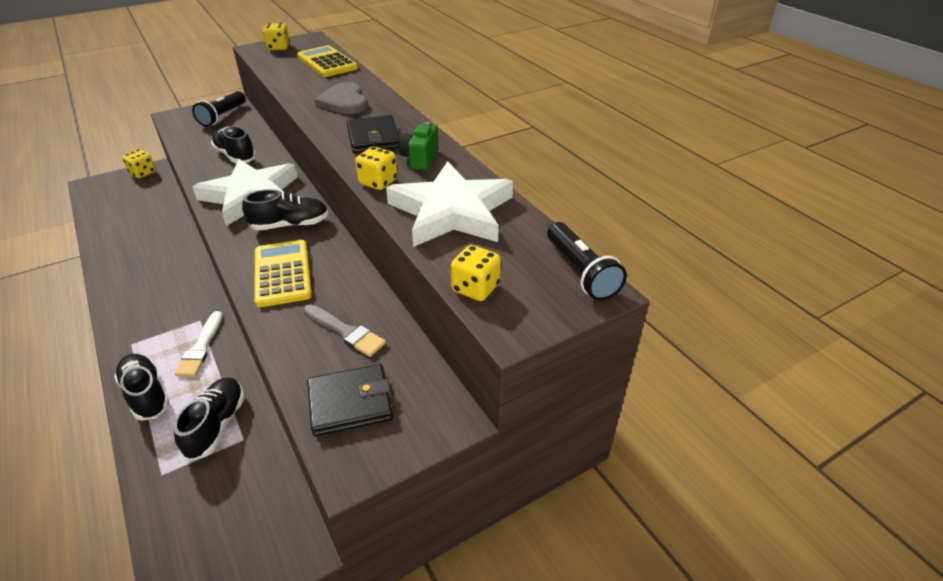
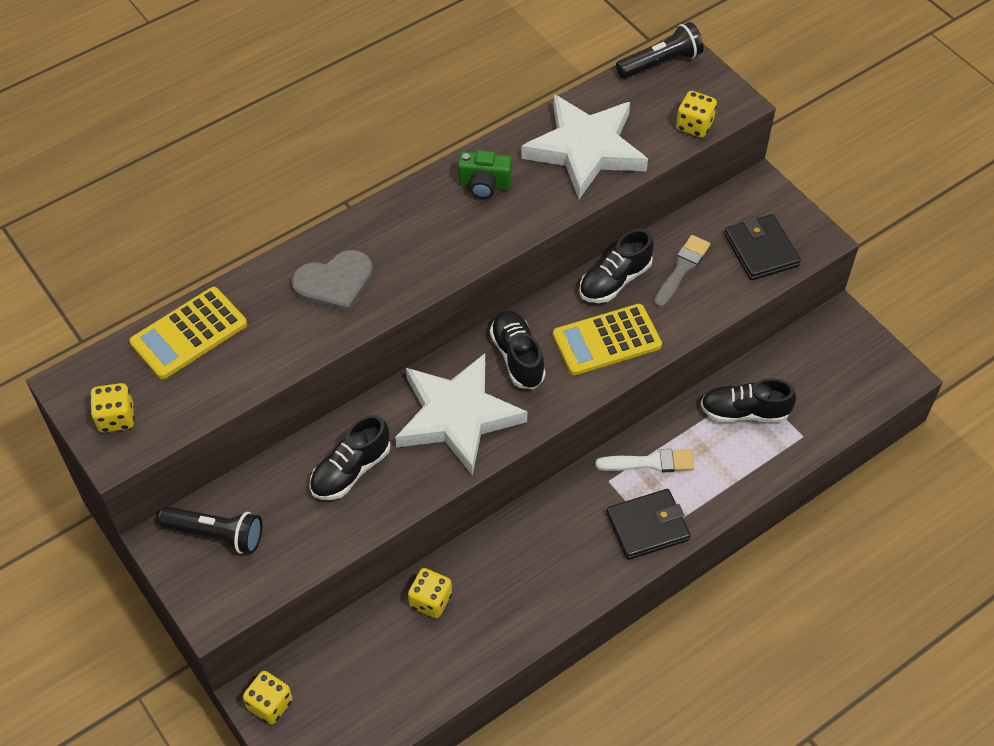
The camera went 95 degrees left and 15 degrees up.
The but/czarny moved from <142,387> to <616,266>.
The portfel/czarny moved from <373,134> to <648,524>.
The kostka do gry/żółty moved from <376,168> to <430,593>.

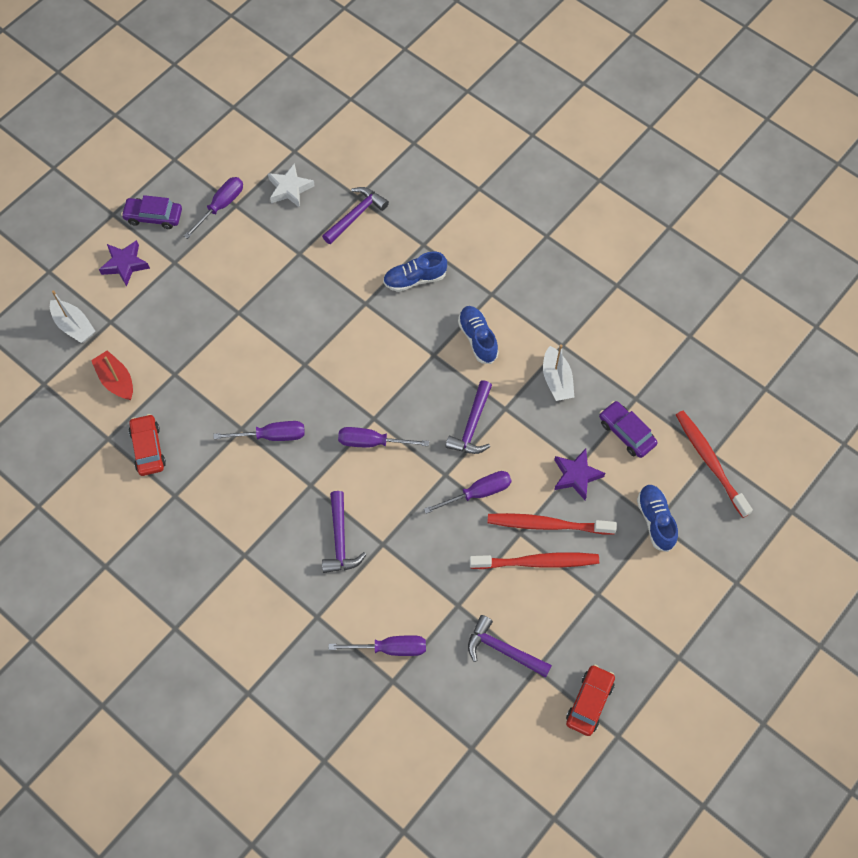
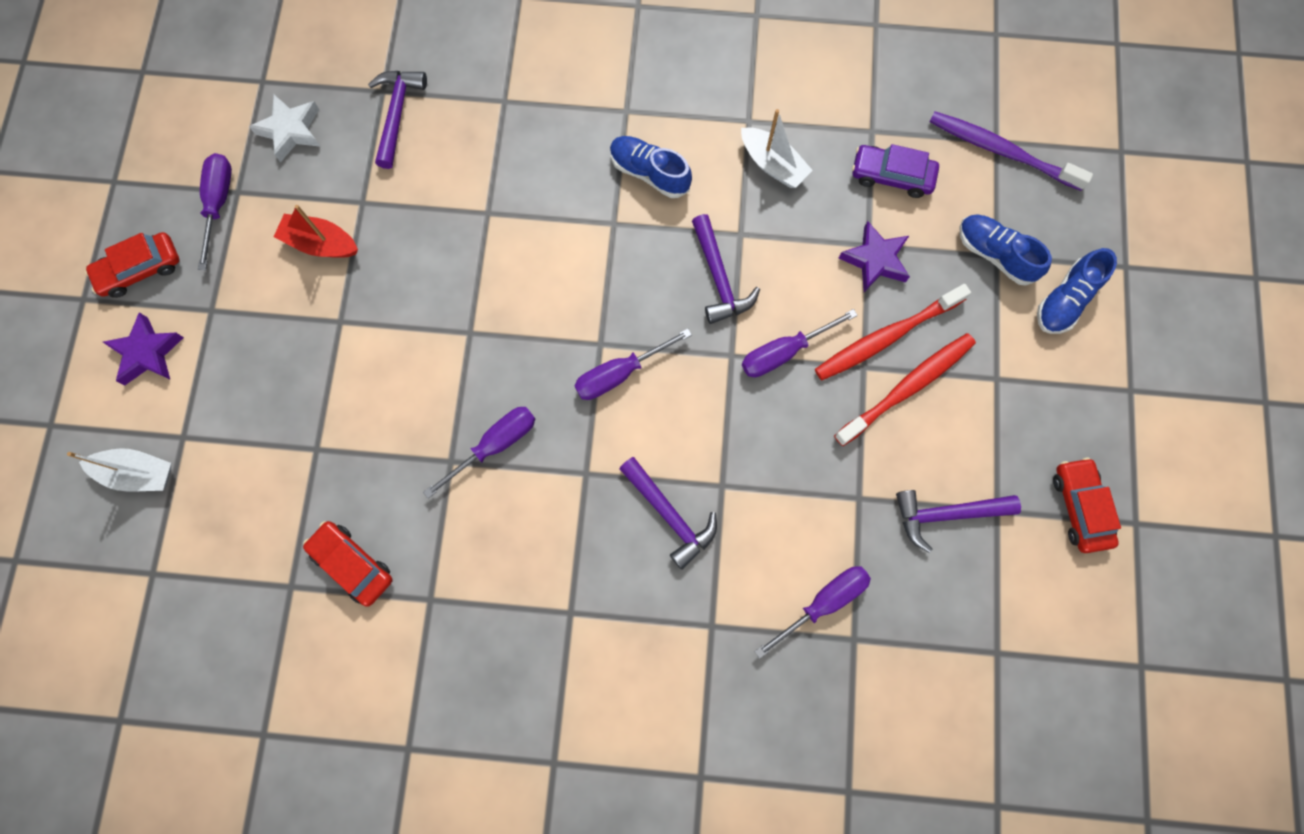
The camera went 35 degrees left and 10 degrees up.
The łódka/czerwony moved from <112,375> to <316,231>.
The samochód/fioletowy at <151,212> became the samochód/czerwony at <132,265>.
The but/niebieski moved from <415,271> to <1077,291>.
The śrubokręt/fioletowy at <468,492> turned 150 degrees counterclockwise.
The szczoteczka do zębów/czerwony at <714,464> became the szczoteczka do zębów/fioletowy at <1011,151>.

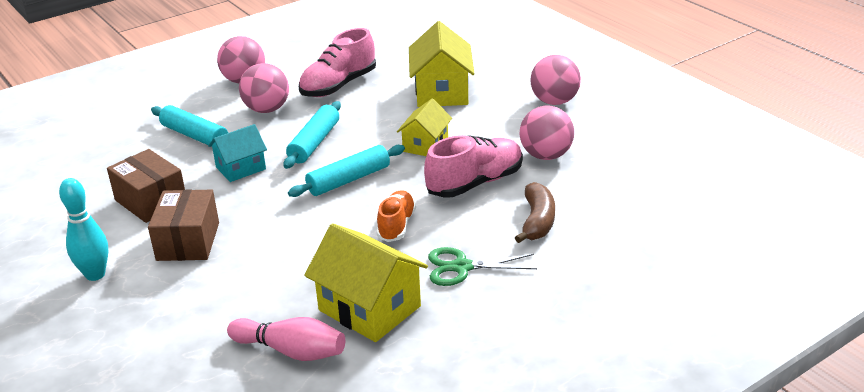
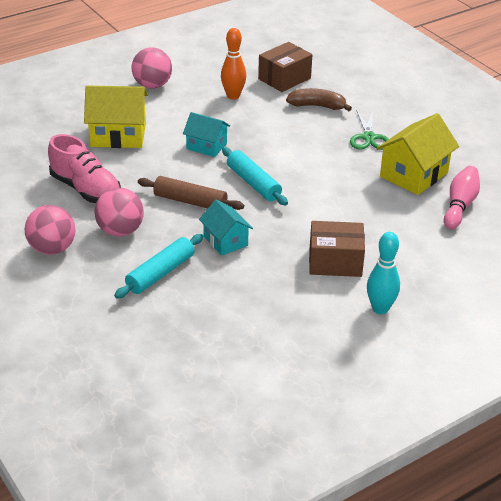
The camera went 90 degrees left and 5 degrees up.
The pudełko/brązowy moved from <146,186> to <285,67>.
The wałek do ciasta/turkusowy at <312,135> became the wałek do ciasta/brązowy at <191,193>.
The but/pomarańczowy at <396,216> disappeared.
The domek/żółty at <424,127> became the domek/turkusowy at <206,134>.
The but/różowy at <473,166> disappeared.
The piłka/różowy at <547,133> was replaced by the kręgiel/pomarańczowy at <233,64>.

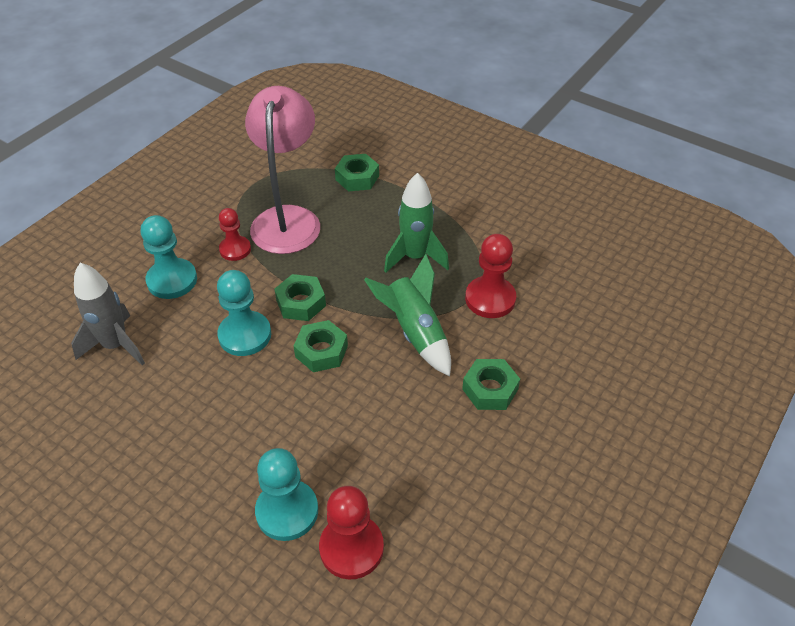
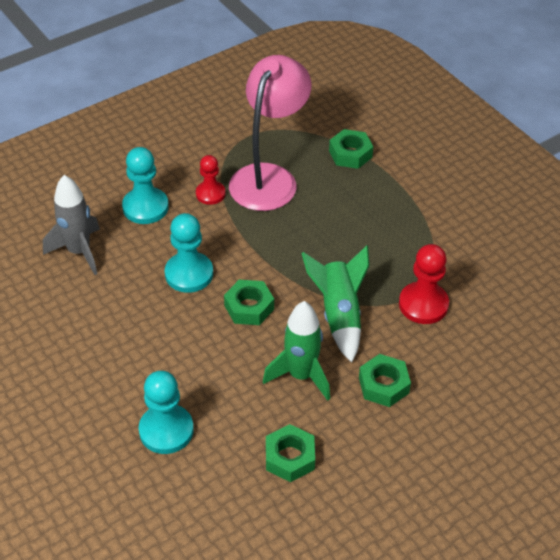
The camera went 20 degrees right and 0 degrees up.
The nakrętka/zielony moved from <300,297> to <290,453>.
The pionek/czerwony at <351,533> disappeared.
The rakieta/zielony moved from <416,223> to <296,351>.

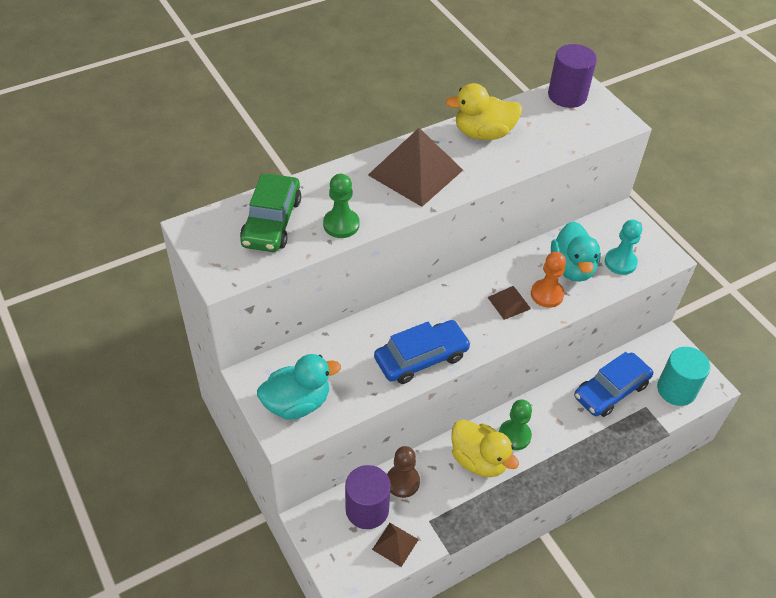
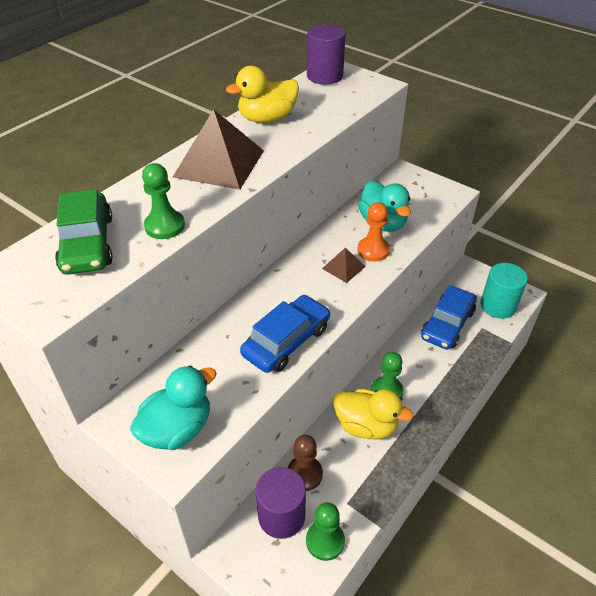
The camera went 20 degrees left and 5 degrees down.
The piramida/brązowy at <395,545> was replaced by the pionek/zielony at <325,531>.
The pionek/turkusowy at <623,247> disappeared.

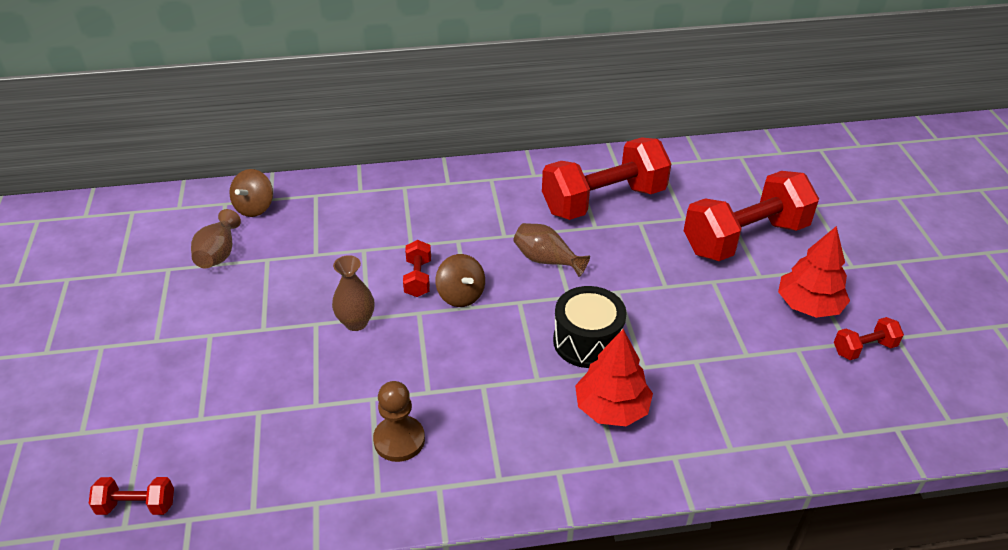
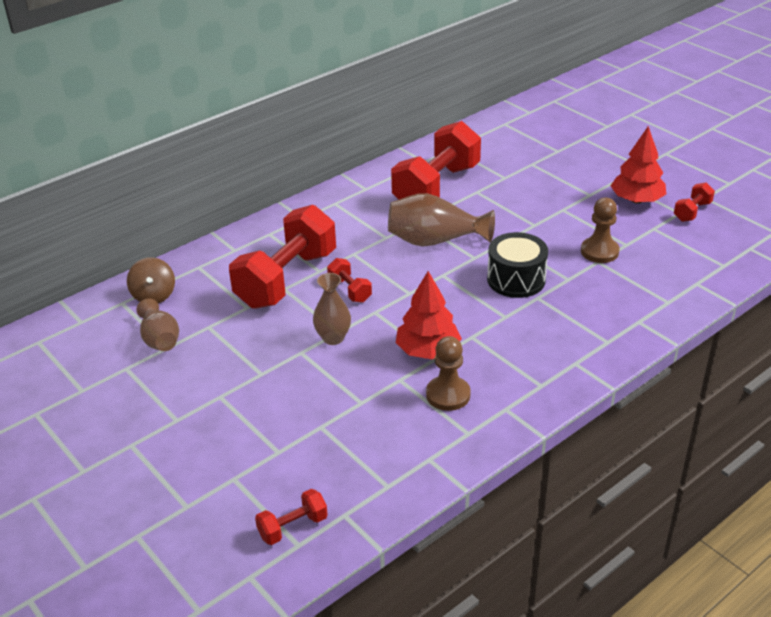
The camera went 30 degrees left and 5 degrees down.
The bączek/brązowy at <460,280> disappeared.
The wazon/brązowy at <551,250> changed to 1.56 times the size.
The drzewko/czerwony moved from <614,377> to <429,315>.
The hantel/czerwony moved from <751,216> to <282,257>.
The pionek/brązowy at <600,230> appeared.

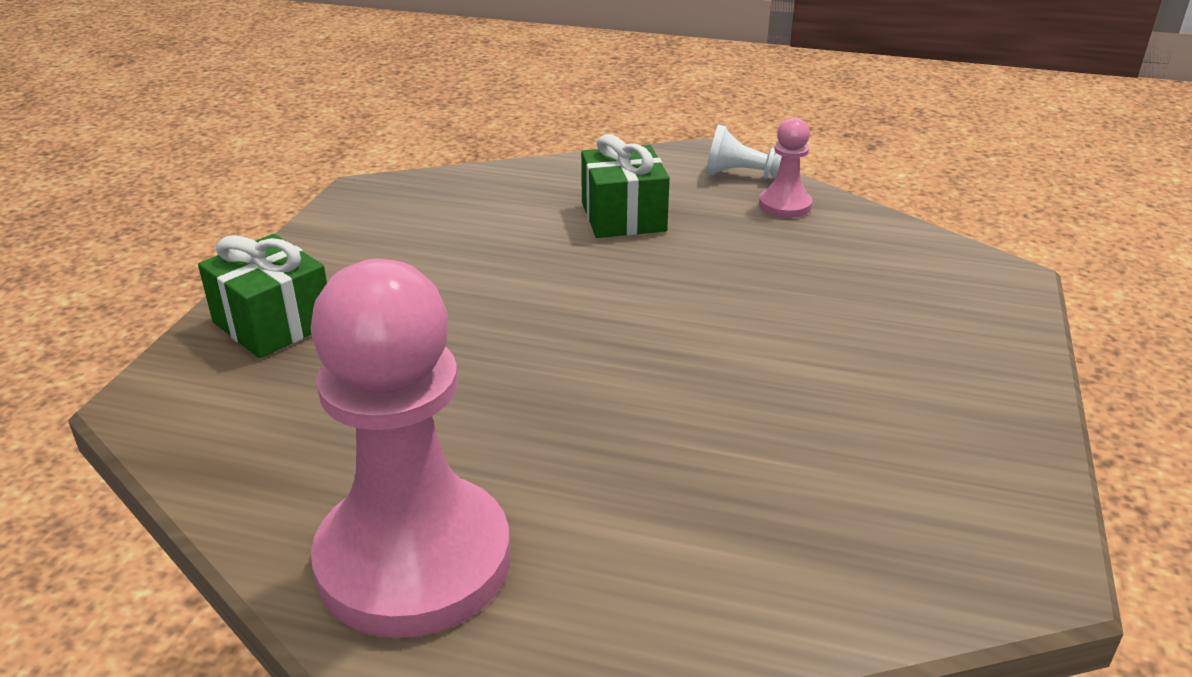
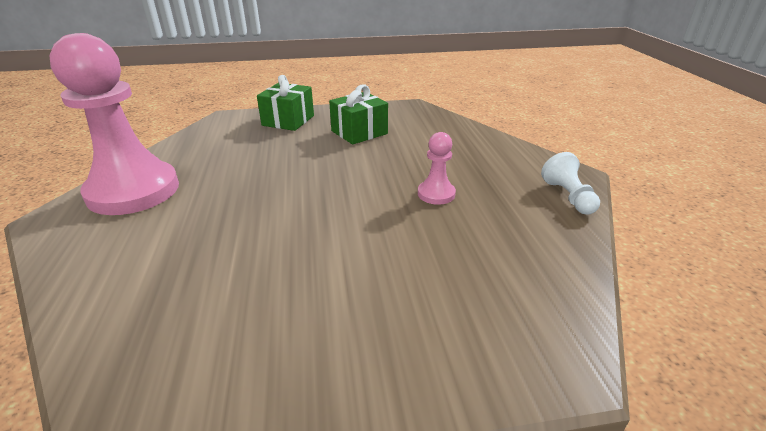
The camera went 65 degrees right and 0 degrees up.
The prezent/zielony moved from <625,186> to <358,115>.
The pionek/różowy moved from <785,168> to <437,168>.

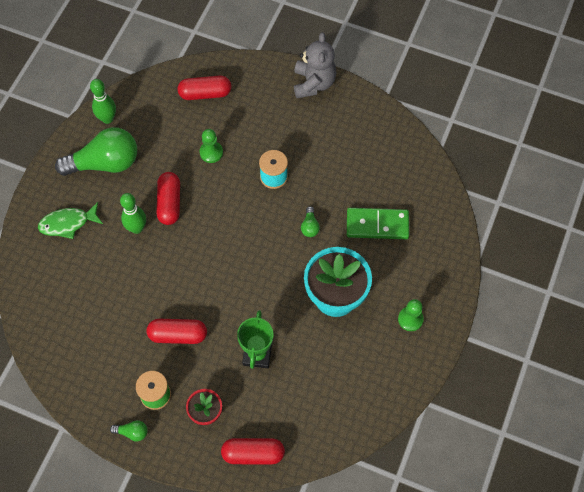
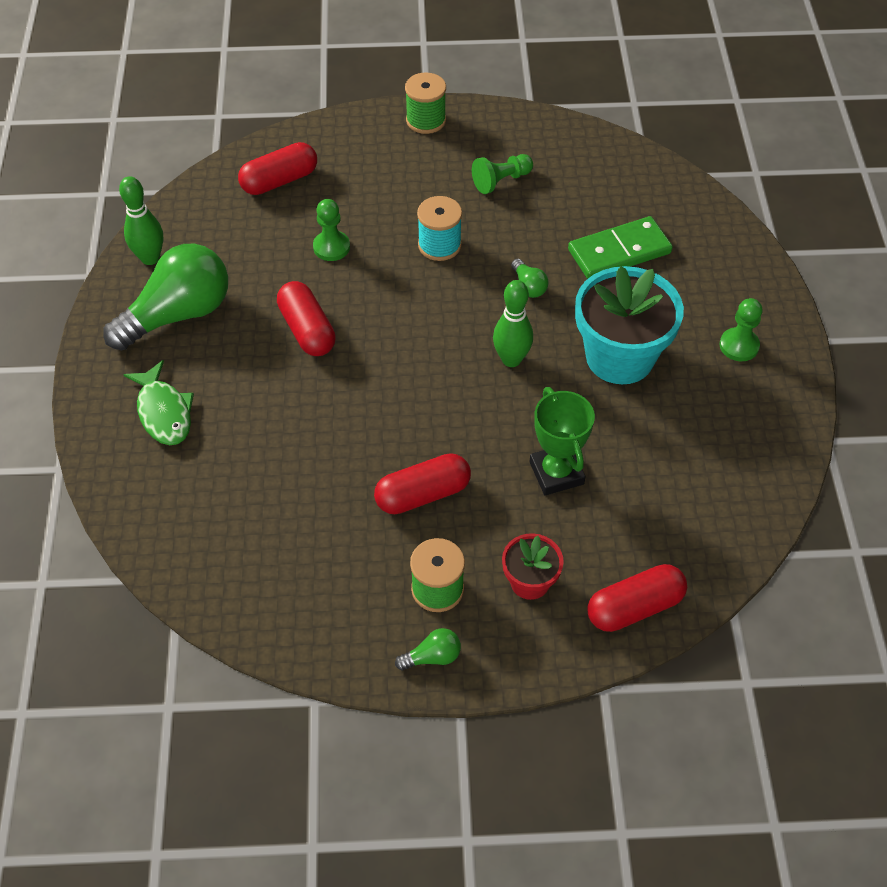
The camera went 25 degrees left and 10 degrees down.
The ryba/zielony at <70,220> turned 75 degrees counterclockwise.
The kręgiel/zielony moved from <133,213> to <513,323>.
The miś/szary at <315,65> was replaced by the szpulka/zielony at <425,103>.
The pionek/zielony at <502,174> appeared.

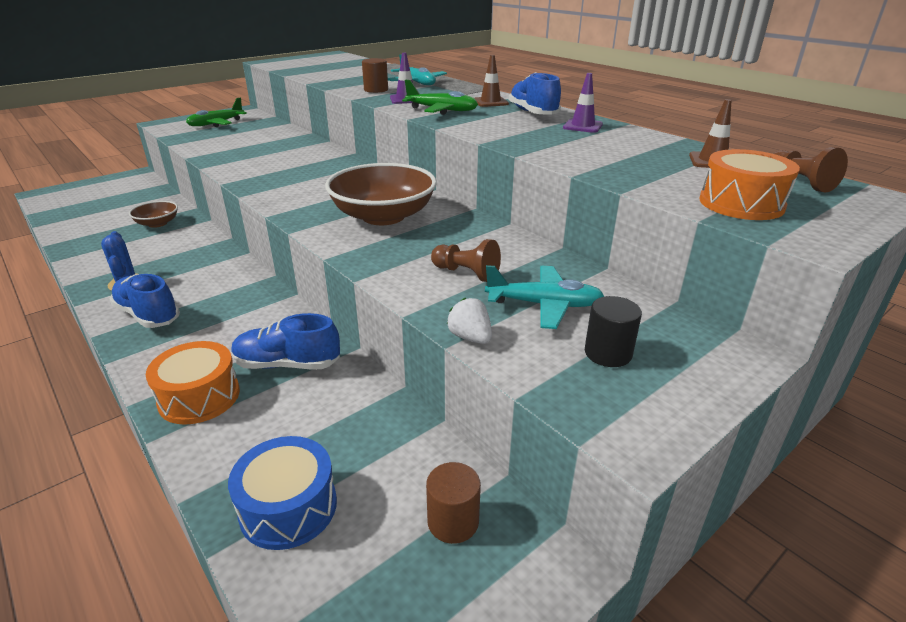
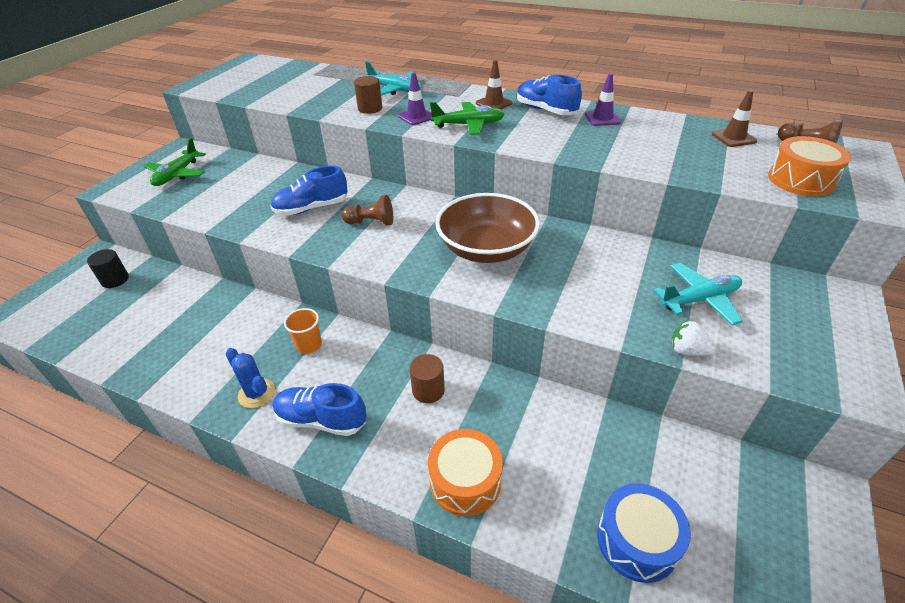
The camera went 25 degrees left and 10 degrees up.
The miska/brązowy at <153,214> disappeared.
The but/niebieski moved from <285,341> to <309,190>.
The walec/brązowy moved from <453,503> to <427,378>.
The pionek/brązowy moved from <466,260> to <367,210>.
The walec/czarny moved from <613,331> to <108,268>.
The szklanka/pomarańczowy at <303,331> appeared.

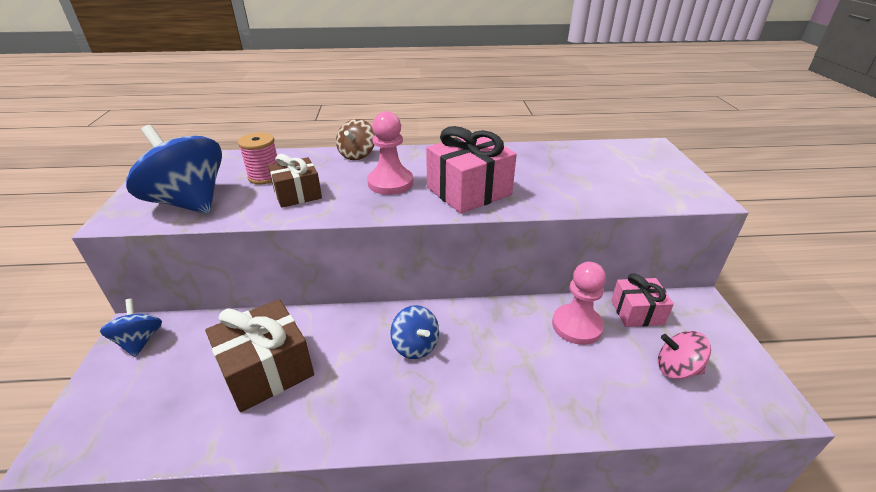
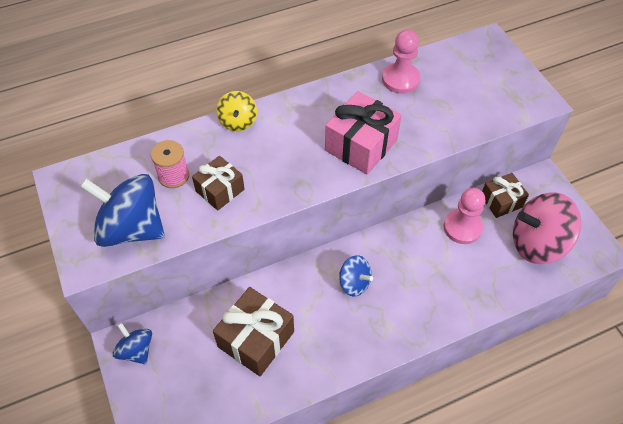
The camera went 20 degrees left and 20 degrees up.
The bączek/brązowy at <355,139> became the bączek/żółty at <236,111>.
The pionek/różowy moved from <390,153> to <401,62>.
The prezent/różowy at <642,300> became the prezent/brązowy at <505,195>.
The bączek/różowy at <684,355> changed to 1.86 times the size.

